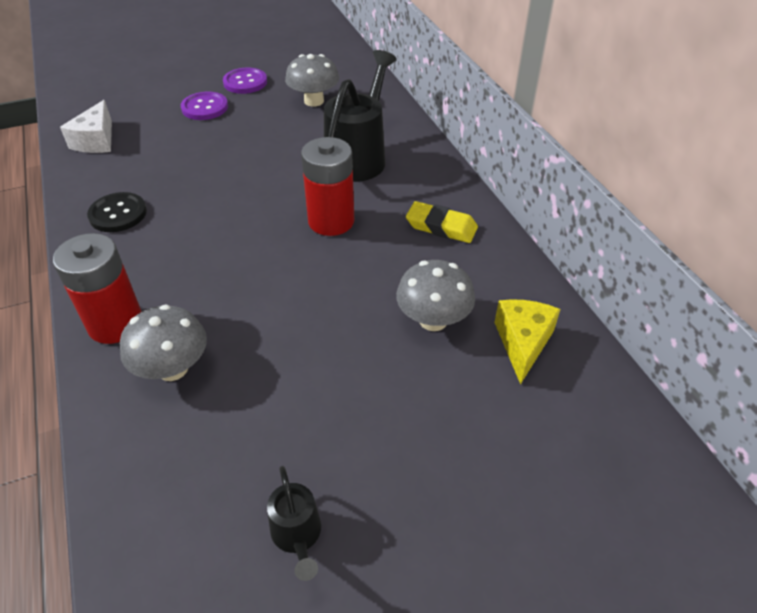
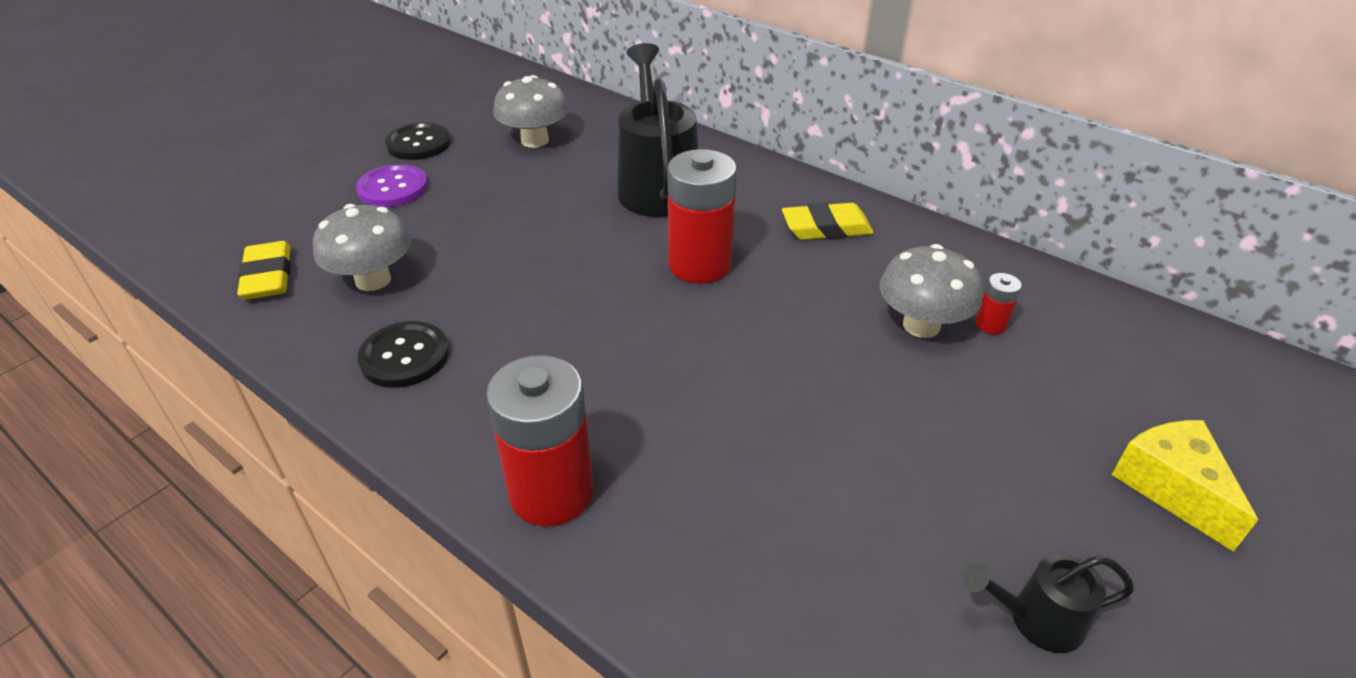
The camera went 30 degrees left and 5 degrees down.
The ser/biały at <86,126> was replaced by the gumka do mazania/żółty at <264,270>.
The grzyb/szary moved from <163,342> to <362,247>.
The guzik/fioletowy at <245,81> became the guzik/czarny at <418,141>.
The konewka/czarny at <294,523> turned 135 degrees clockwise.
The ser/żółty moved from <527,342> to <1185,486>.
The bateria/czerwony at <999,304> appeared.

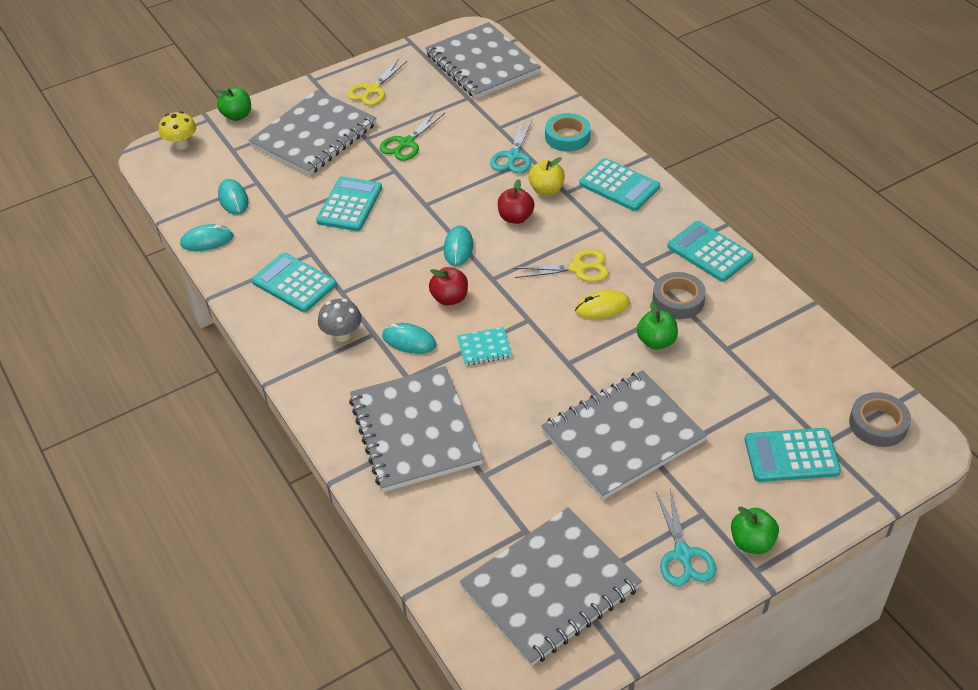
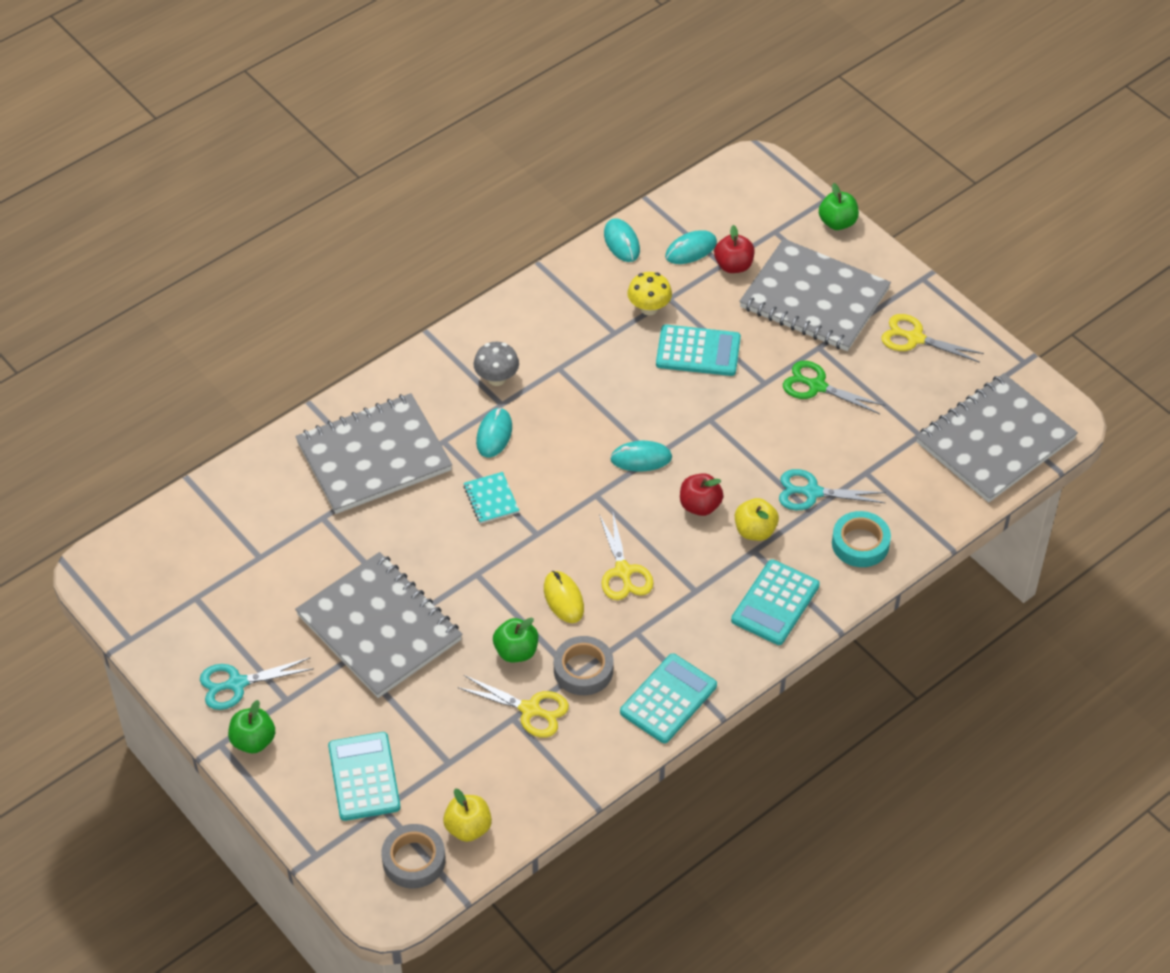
The camera went 80 degrees right and 5 degrees up.
The grzyb/żółty moved from <177,130> to <649,293>.
The kalkulator/turkusowy at <294,282> disappeared.
The jabłko/czerwony moved from <448,286> to <734,249>.
The zeszyt/szary at <551,586> disappeared.
The jabłko/żółty at <467,815> appeared.
The nożyczki/żółty at <513,706> appeared.

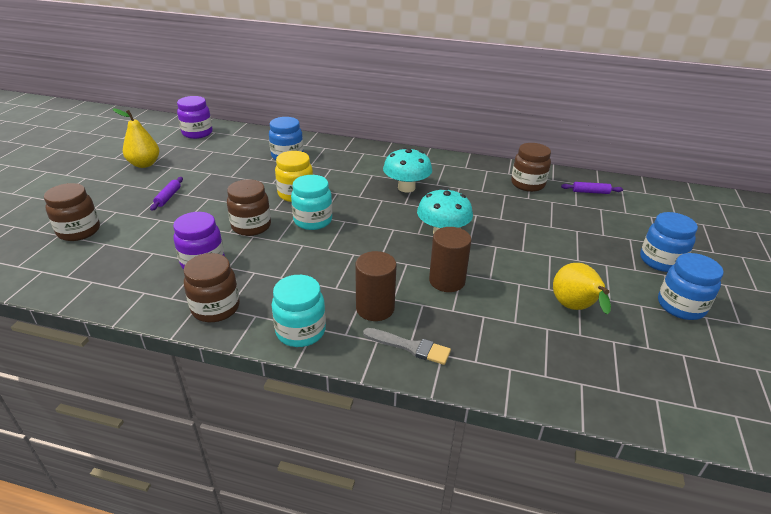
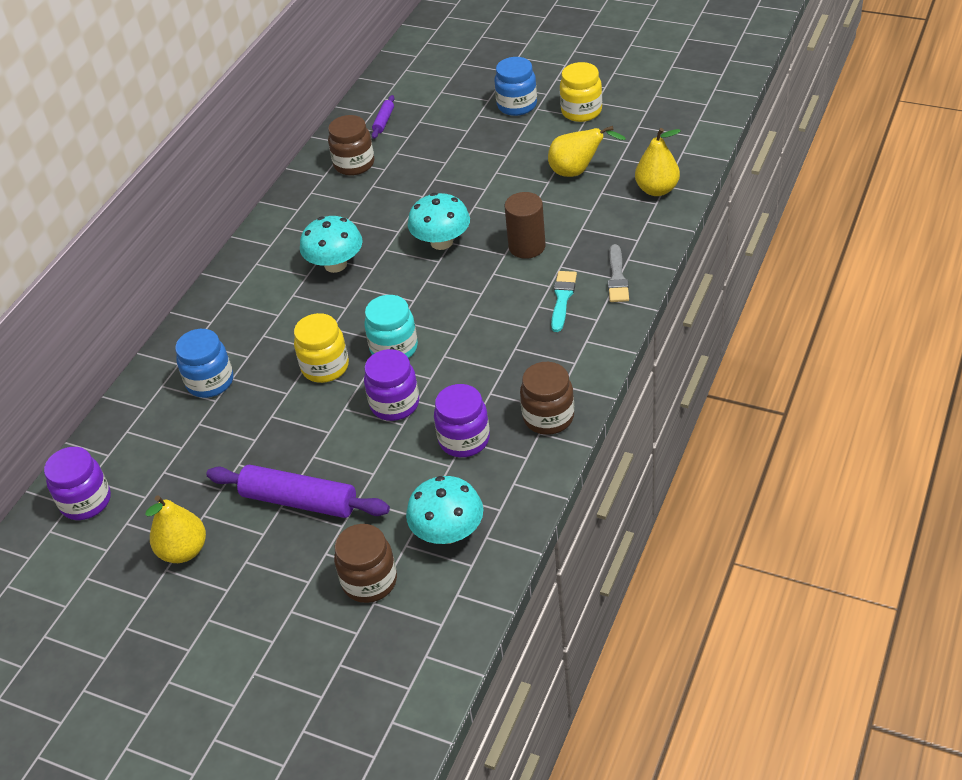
The camera went 75 degrees left and 10 degrees up.
The wałek do ciasta/fioletowy at <166,194> changed to 2.13 times the size.
The słoik/brązowy at <249,207> became the słoik/fioletowy at <391,385>.
The słoik/turkusowy at <299,311> disappeared.
The walec/brązowy at <376,286> was replaced by the pędzel/turkusowy at <564,301>.
The pędzel/szary at <407,346> turned 150 degrees clockwise.
The słoik/niebieski at <691,286> became the słoik/żółty at <581,92>.
The grzyb/turkusowy at <444,510> appeared.
The gruszka/żółty at <658,162> appeared.

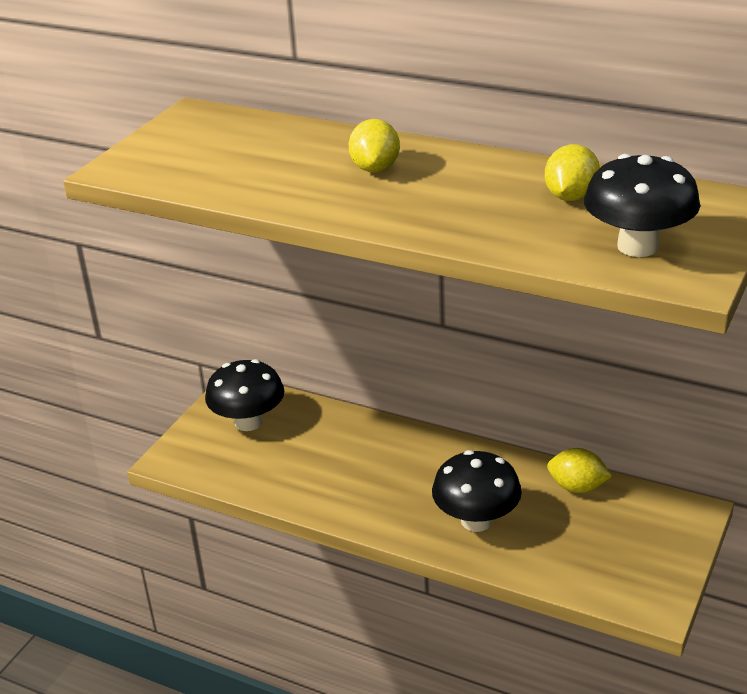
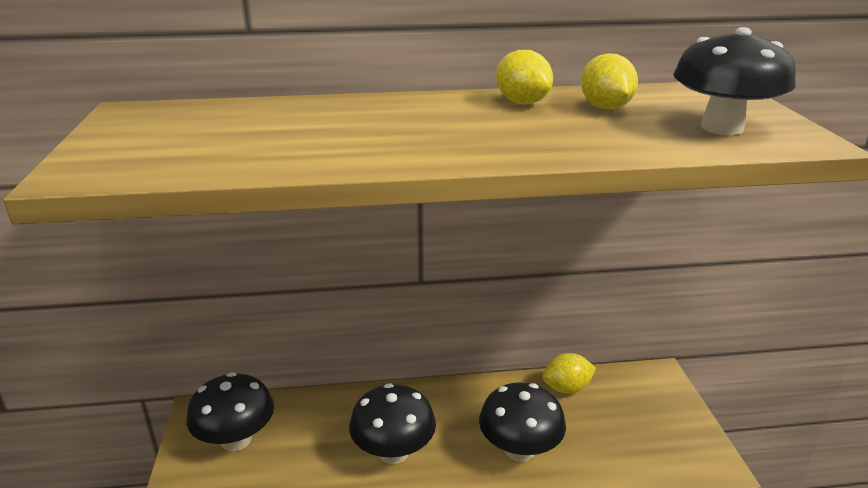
The camera went 35 degrees left and 5 degrees down.
The cytryna/żółty moved from <374,146> to <524,77>.
The grzyb/czarny at <392,423> appeared.

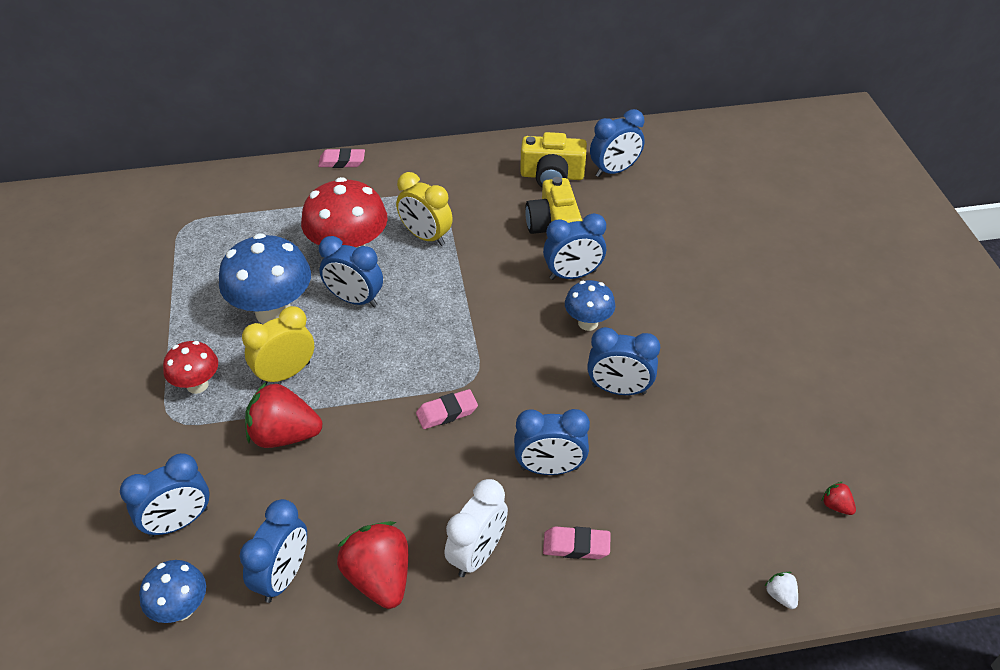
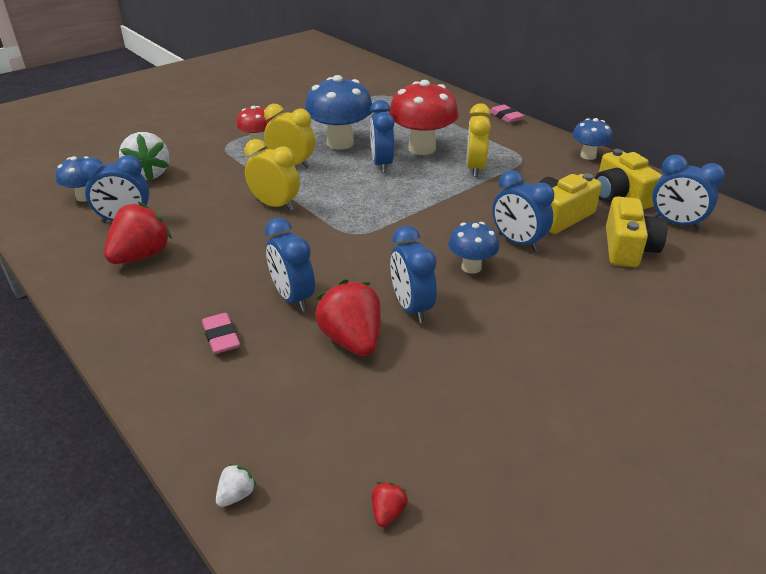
The camera went 60 degrees right and 10 degrees down.
The budzik/niebieski at <164,495> was replaced by the truskawka/biały at <144,156>.
The truskawka/czerwony moved from <283,415> to <348,318>.
The gumka do mazania/różowy at <447,409> disappeared.
The budzik/biały at <476,528> disappeared.
The budzik/żółty at <272,175> appeared.
The grzyb/niebieski at <592,139> appeared.
The aparat fotograficzny/żółty at <636,232> appeared.

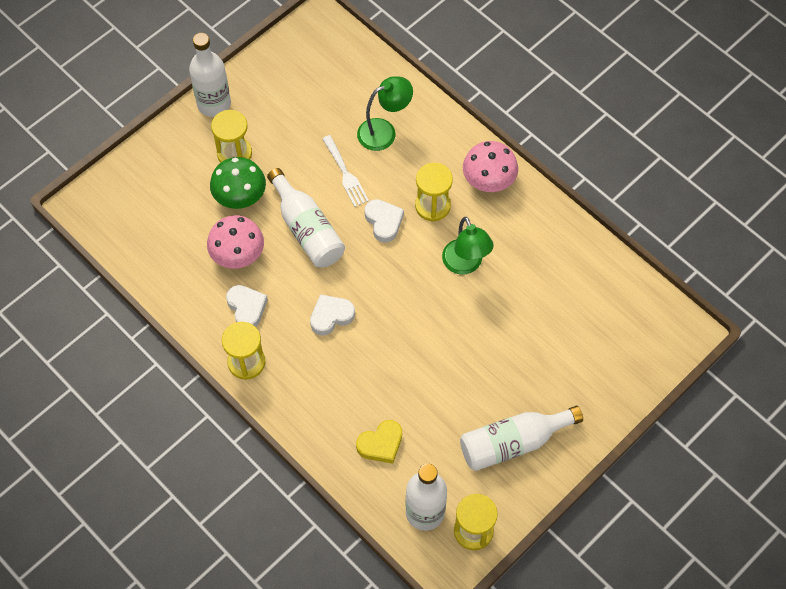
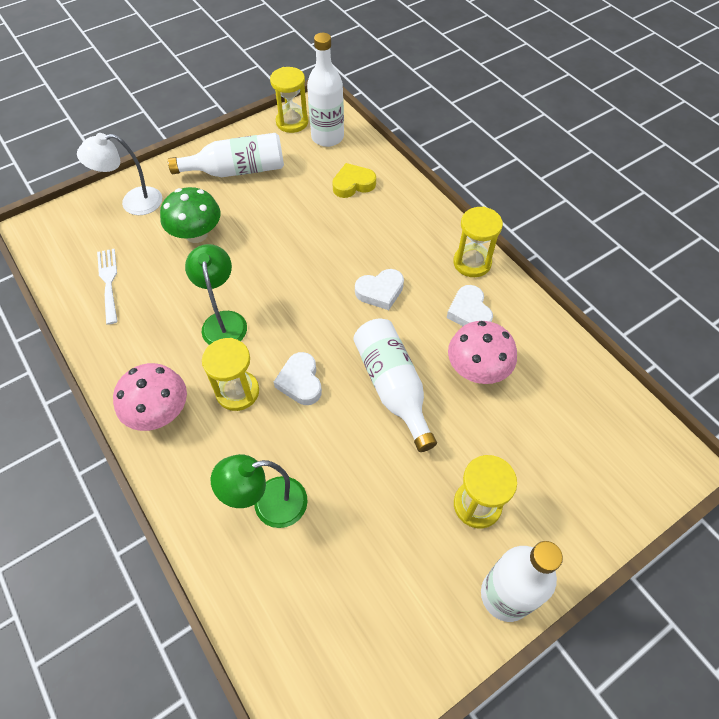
The camera went 170 degrees left and 5 degrees down.
The grzyb/zielony moved from <238,183> to <190,215>.
The widelec/biały moved from <345,171> to <107,287>.
The lampka/biały at <119,174> appeared.

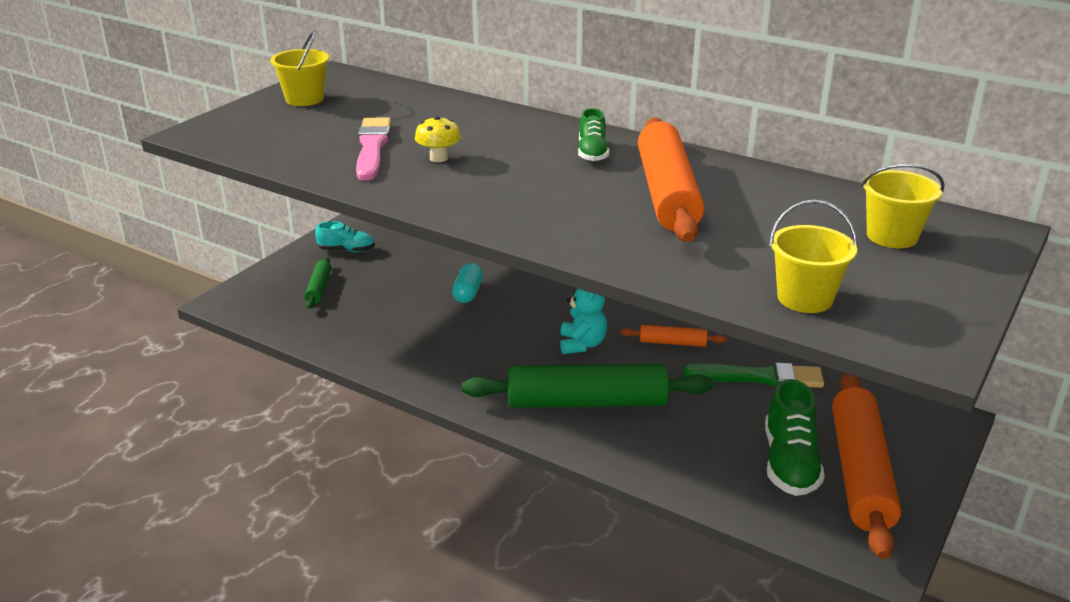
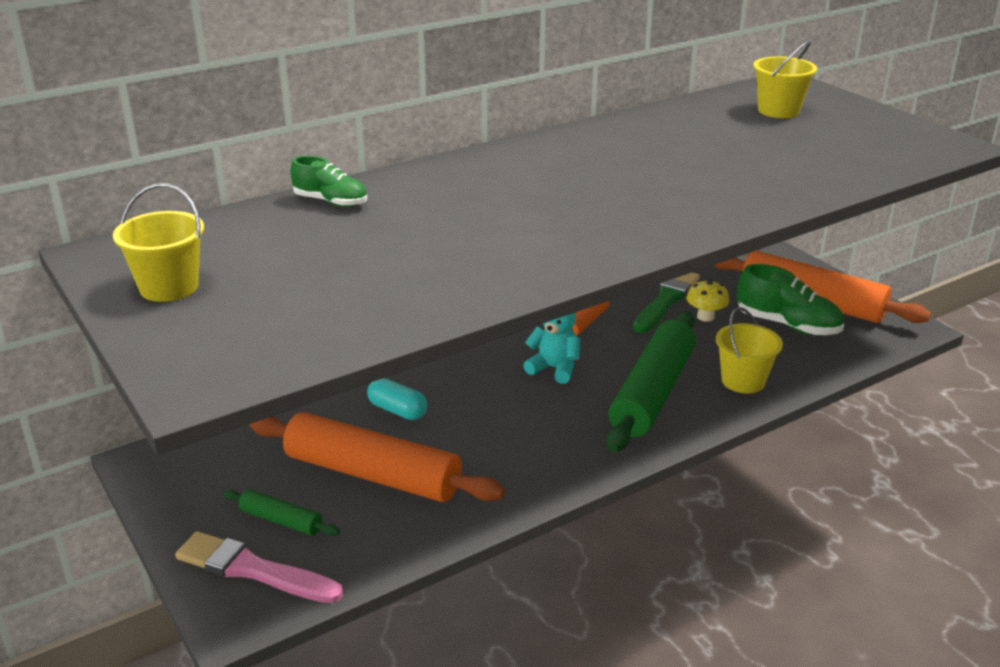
The camera went 65 degrees left and 0 degrees up.
The but/turkusowy at <345,236> disappeared.
The pędzel/różowy moved from <373,149> to <259,567>.
The grzyb/żółty moved from <438,138> to <707,300>.
The but/zielony moved from <593,135> to <329,181>.
The wałek do ciasta/pomarańczowy moved from <671,179> to <377,457>.
The wiadro/żółty moved from <813,256> to <749,350>.

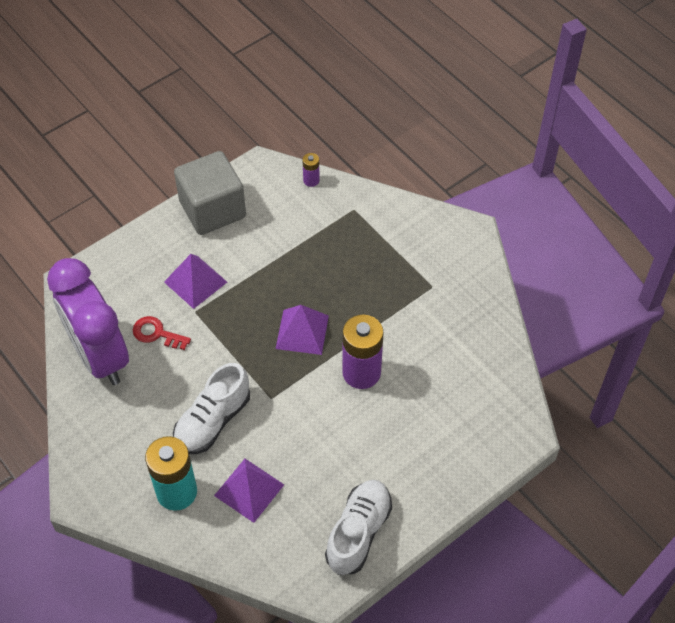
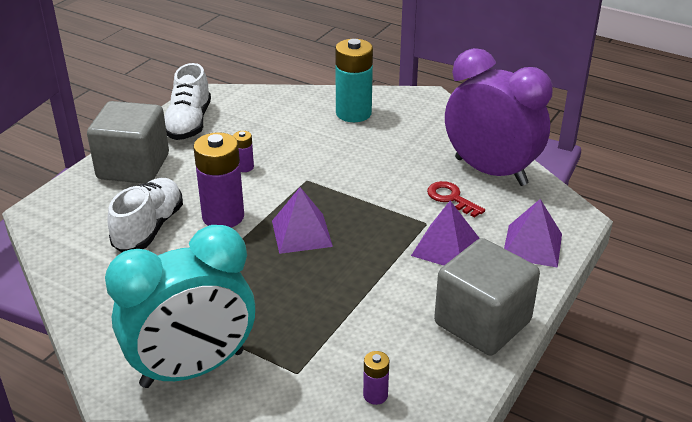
The camera went 160 degrees right and 20 degrees down.
The klucz/czerwony at <162,333> turned 135 degrees counterclockwise.
The but/biały moved from <211,408> to <145,215>.
The piramida/fioletowy moved from <249,491> to <533,233>.
The sześcian/szary at <128,142> appeared.
The budzik/turkusowy at <180,306> appeared.
The bateria/fioletowy at <243,151> appeared.

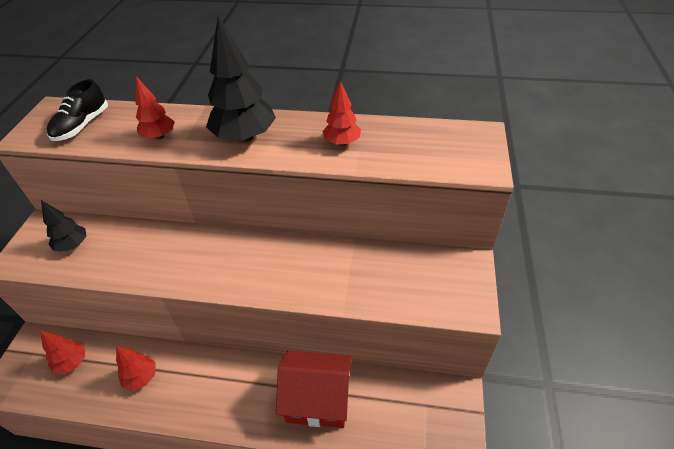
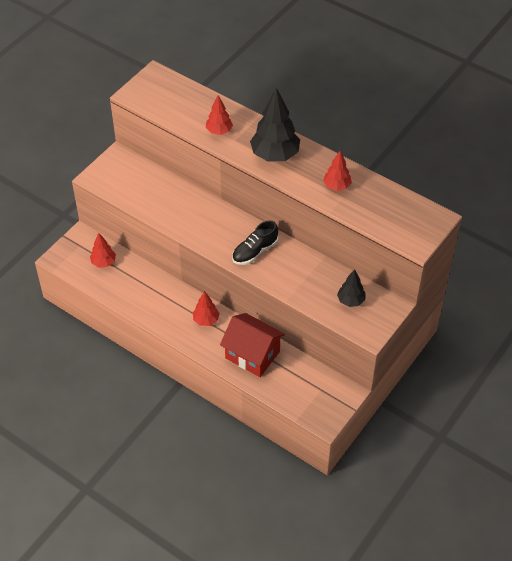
The camera went 25 degrees right and 5 degrees up.
The drzewko/czarny moved from <63,226> to <351,288>.
The but/czarny moved from <77,110> to <255,242>.
The drzewko/czerwony moved from <135,368> to <206,308>.

